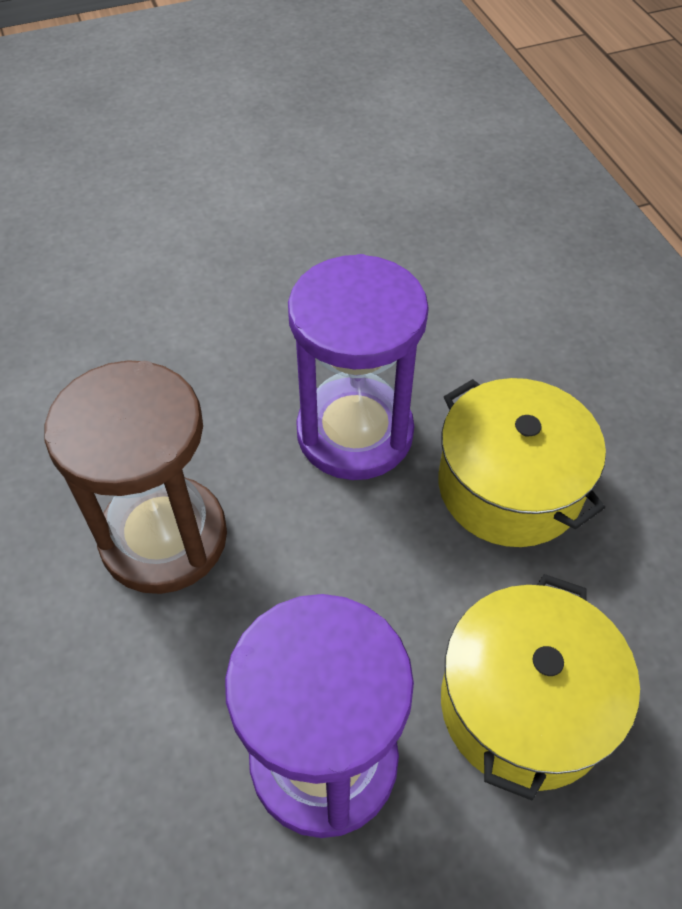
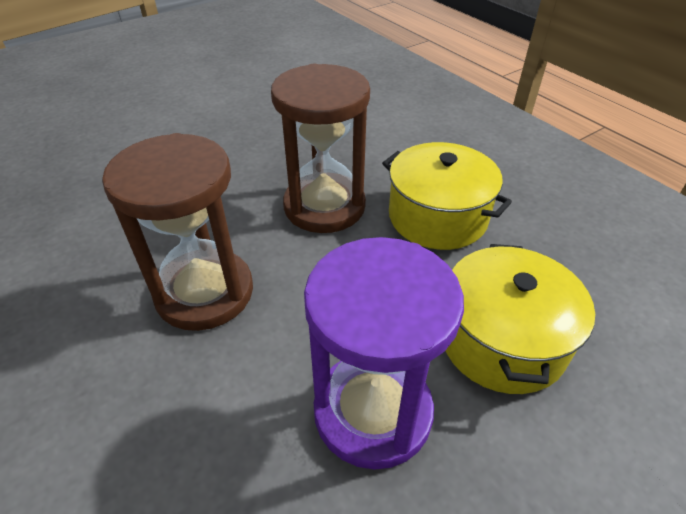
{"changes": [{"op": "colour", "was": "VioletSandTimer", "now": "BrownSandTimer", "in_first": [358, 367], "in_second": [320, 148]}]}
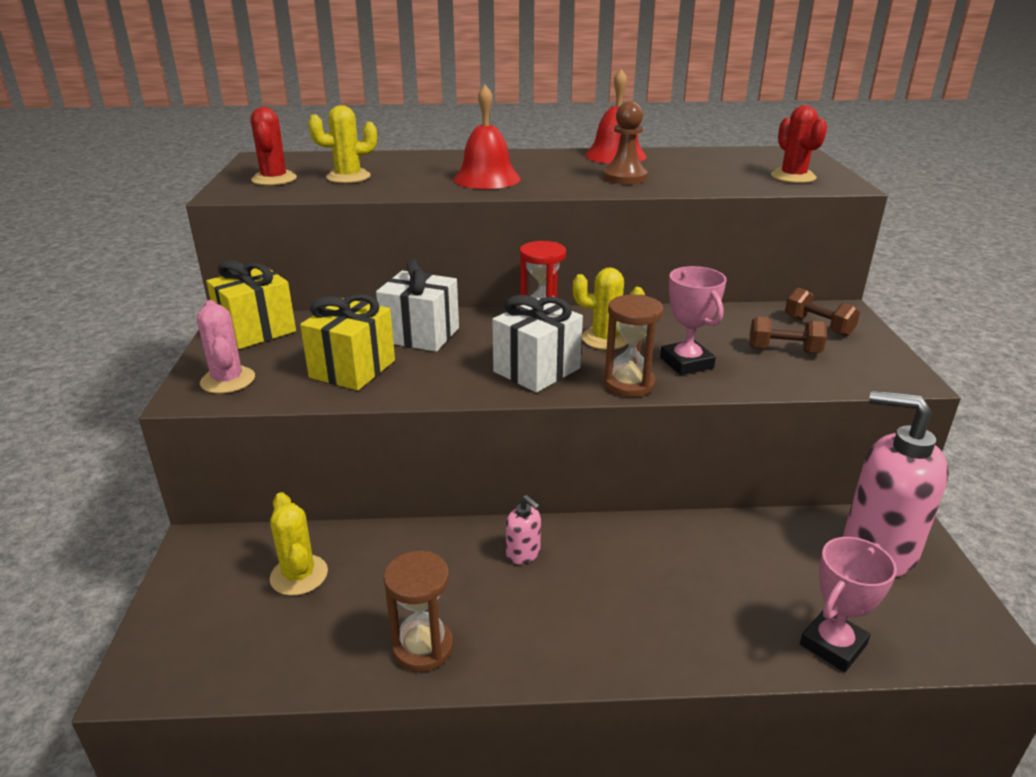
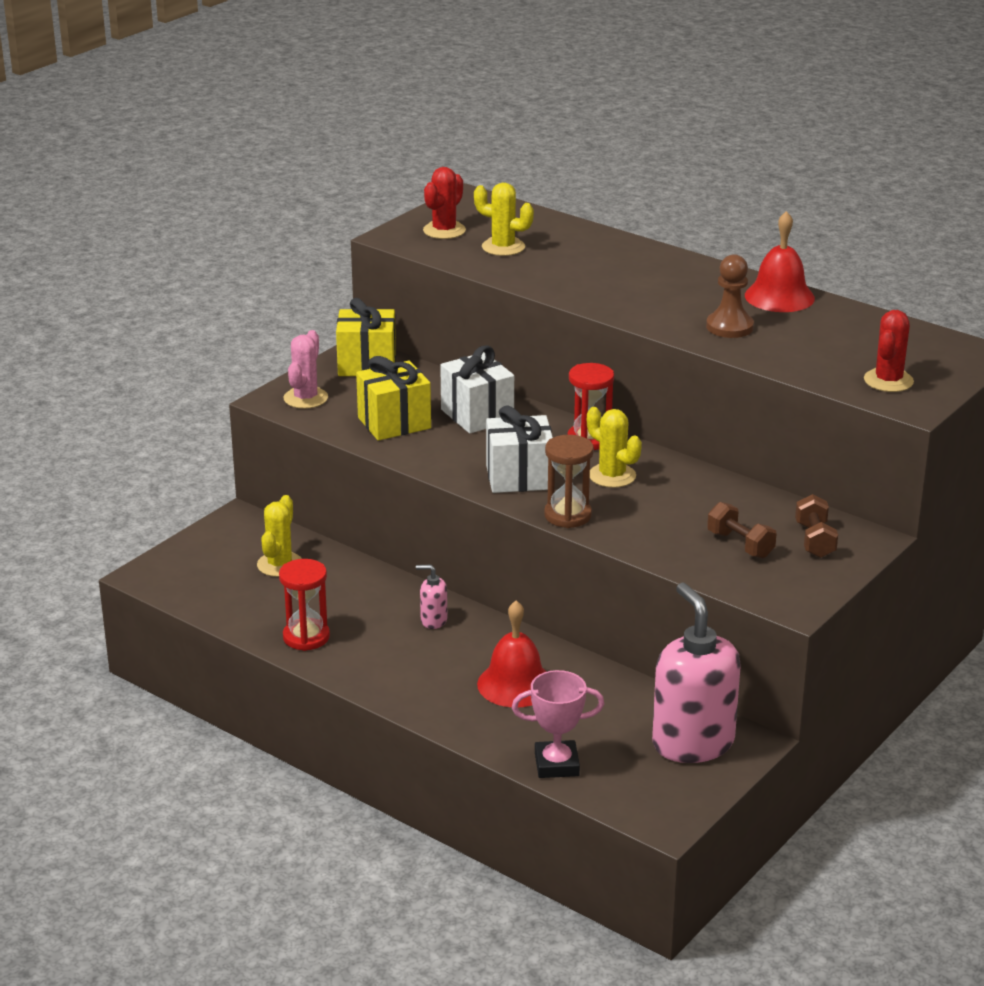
{"changes": [{"op": "colour", "was": "BrownSandTimer", "now": "ScarletSandTimer", "in_first": [418, 611], "in_second": [304, 605]}, {"op": "spun", "was": "PinkPumpBottle", "in_first": [523, 529], "in_second": [431, 597], "clockwise": 105}, {"op": "relocated", "was": "ScarletSchoolBell", "in_first": [487, 137], "in_second": [511, 654]}, {"op": "missing", "was": "PinkTrophy", "in_first": [693, 320]}]}
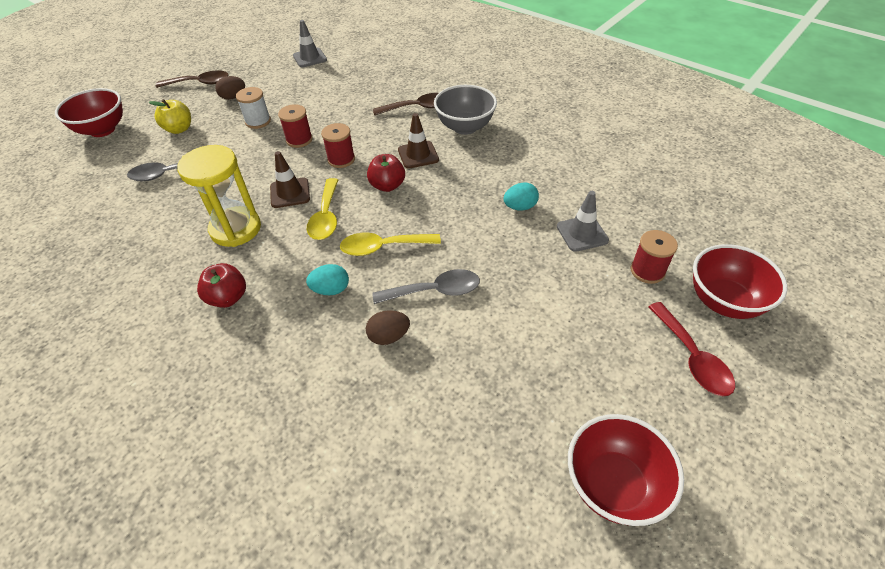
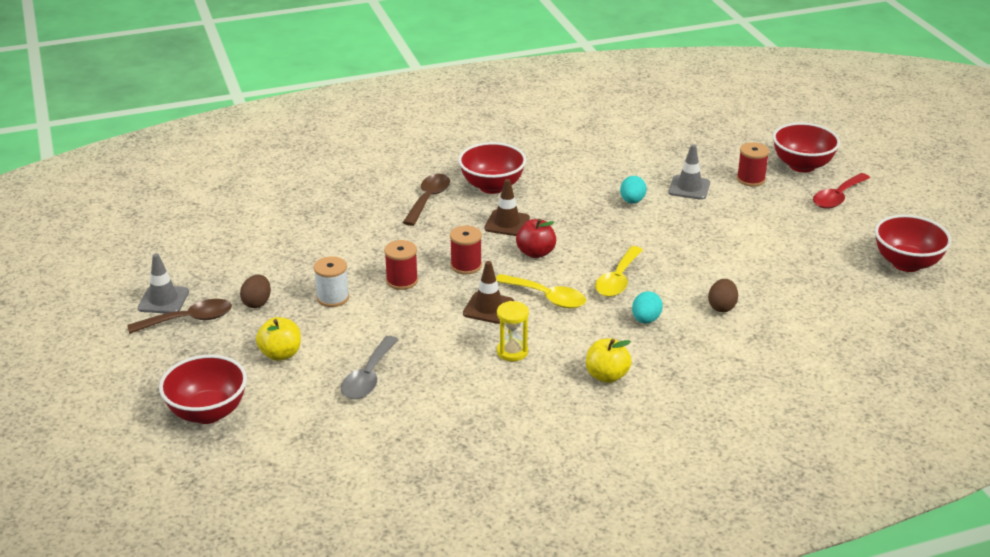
{"changes": [{"op": "spun", "was": "BrownSpoon", "in_first": [192, 79], "in_second": [179, 316], "clockwise": 45}, {"op": "relocated", "was": "GreySafetyCone", "in_first": [310, 43], "in_second": [163, 283]}, {"op": "colour", "was": "GreyDeepDish", "now": "ScarletDeepDish", "in_first": [465, 110], "in_second": [492, 168]}, {"op": "size", "was": "BrightYellowSandTimer", "in_first": [219, 196], "in_second": [513, 331], "ratio": 0.56}, {"op": "colour", "was": "ScarletToyApple", "now": "BrightYellowToyApple", "in_first": [221, 285], "in_second": [609, 360]}, {"op": "spun", "was": "ScarletSpoon", "in_first": [691, 349], "in_second": [841, 191], "clockwise": 120}, {"op": "missing", "was": "GreySpoon", "in_first": [426, 286]}]}
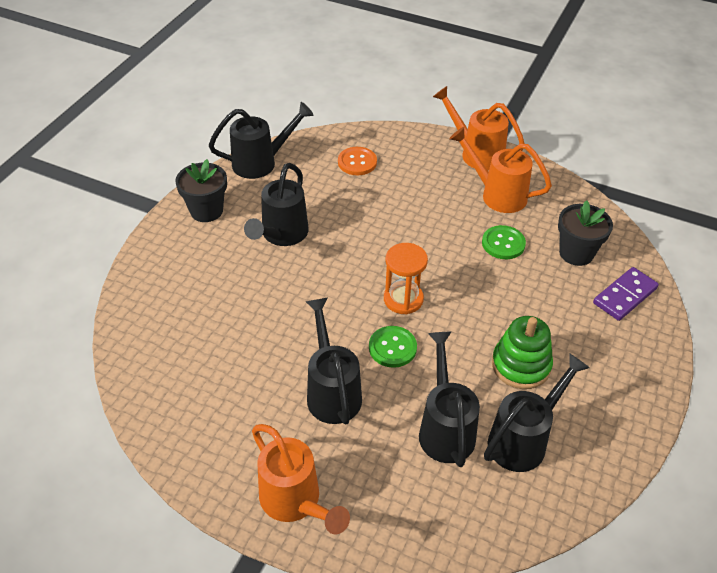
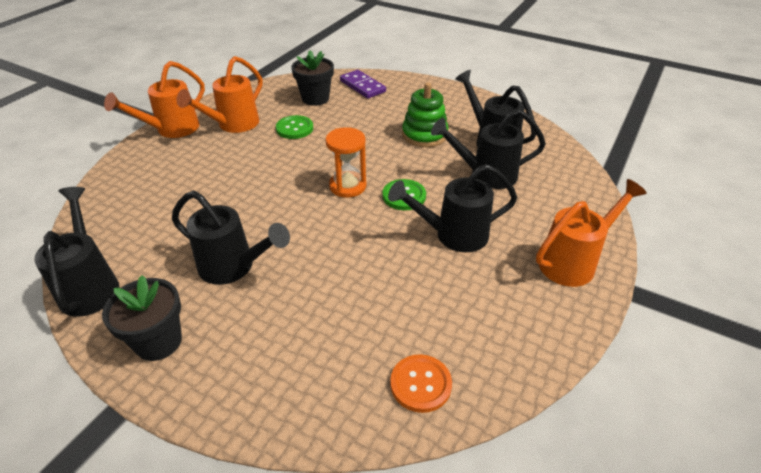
{"changes": [{"op": "relocated", "was": "OrangeColouredSewingButton", "in_first": [357, 161], "in_second": [421, 383]}]}
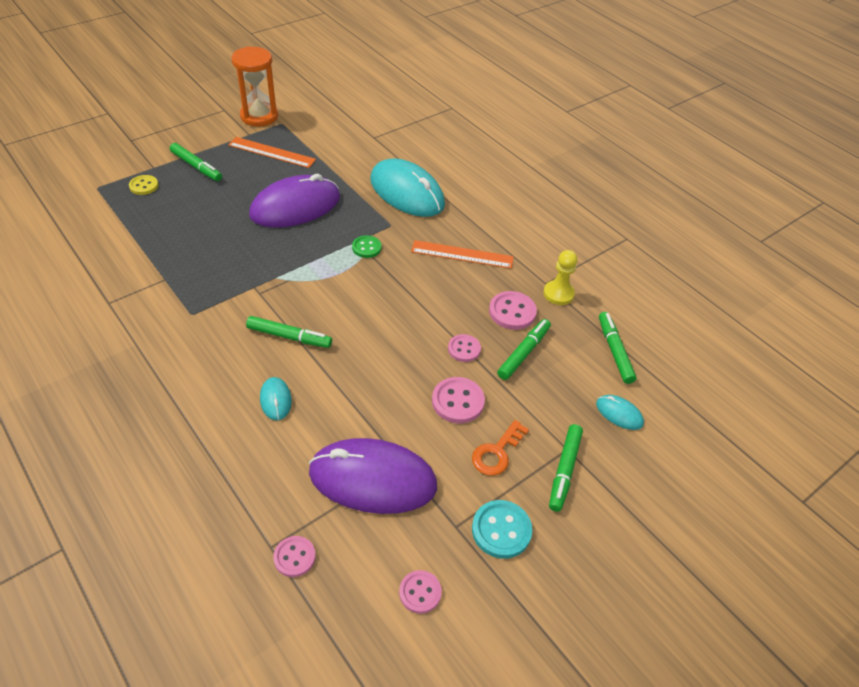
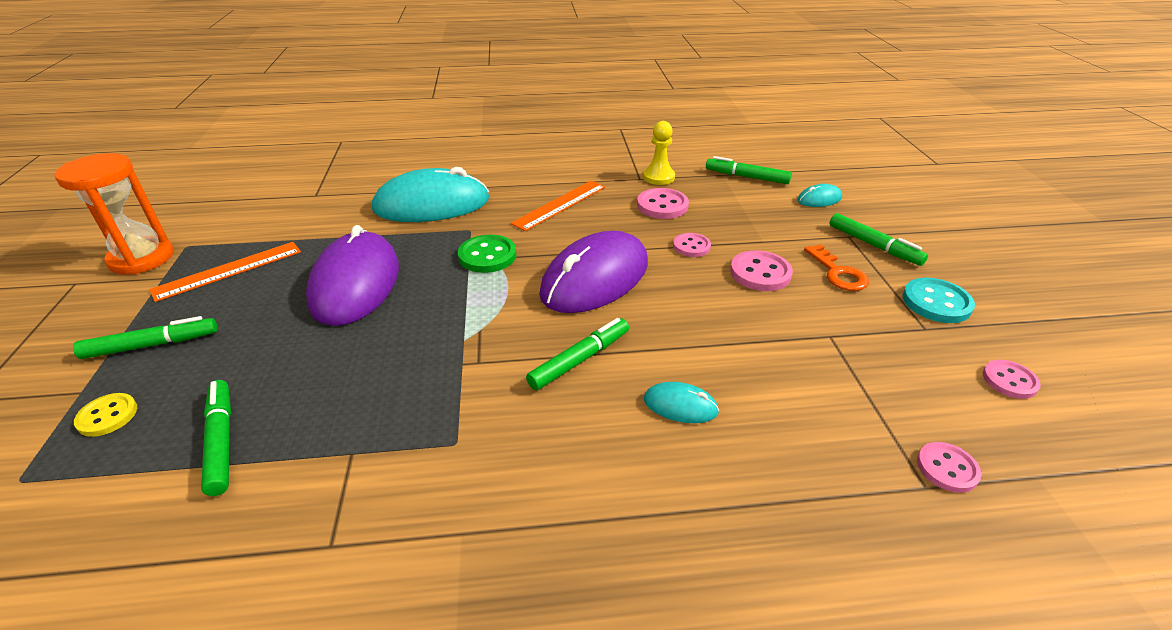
{"changes": [{"op": "relocated", "was": "GreenMarkerPen", "in_first": [524, 349], "in_second": [216, 438]}, {"op": "size", "was": "GreenSewingButton", "in_first": [367, 246], "in_second": [487, 254], "ratio": 1.51}, {"op": "relocated", "was": "VioletMouse", "in_first": [373, 476], "in_second": [593, 272]}]}
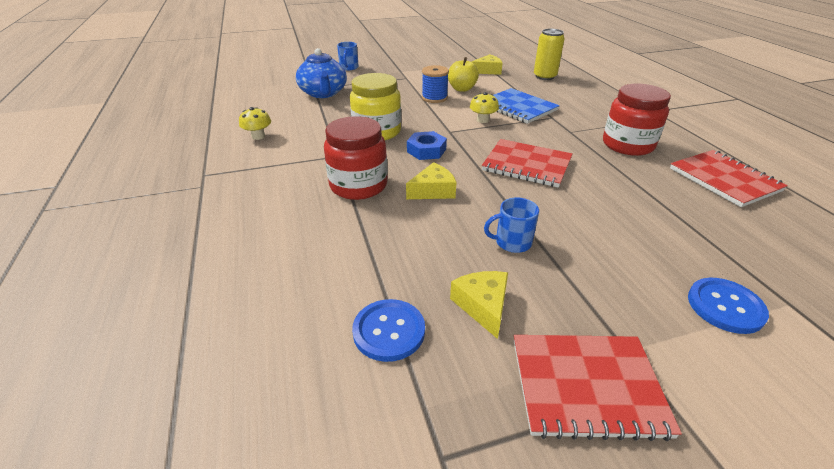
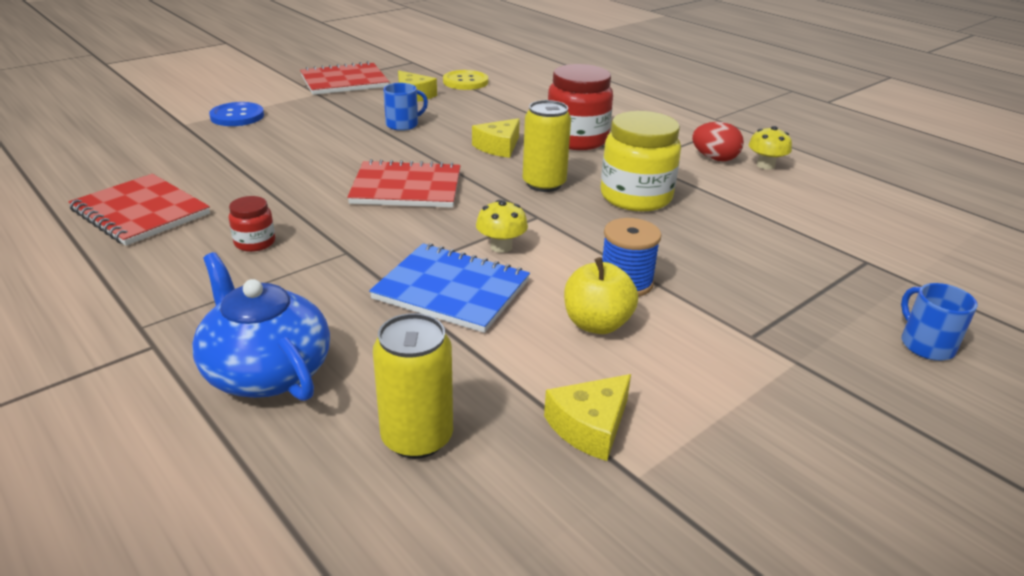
{"changes": [{"op": "relocated", "was": "RoyalBlueChinaTeapot", "in_first": [321, 73], "in_second": [261, 326]}, {"op": "size", "was": "ScarletPreserveJar", "in_first": [637, 120], "in_second": [252, 224], "ratio": 0.49}, {"op": "colour", "was": "RoyalBlueSewingButton", "now": "BrightYellowSewingButton", "in_first": [388, 330], "in_second": [465, 80]}, {"op": "exchanged", "was": "RoyalBlueHexNut", "now": "BrightYellowTin", "in_first": [427, 145], "in_second": [547, 146]}, {"op": "appeared", "now": "ScarletEgg", "in_second": [718, 141]}]}
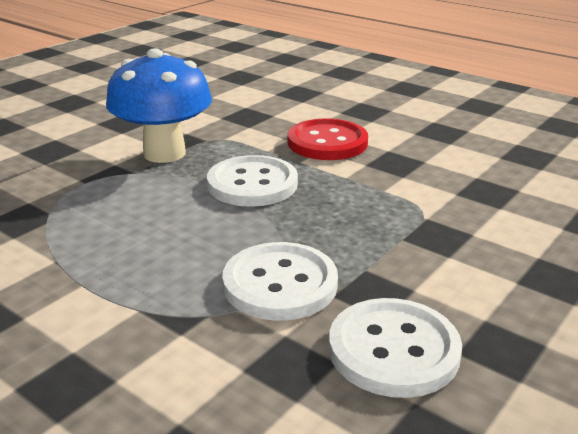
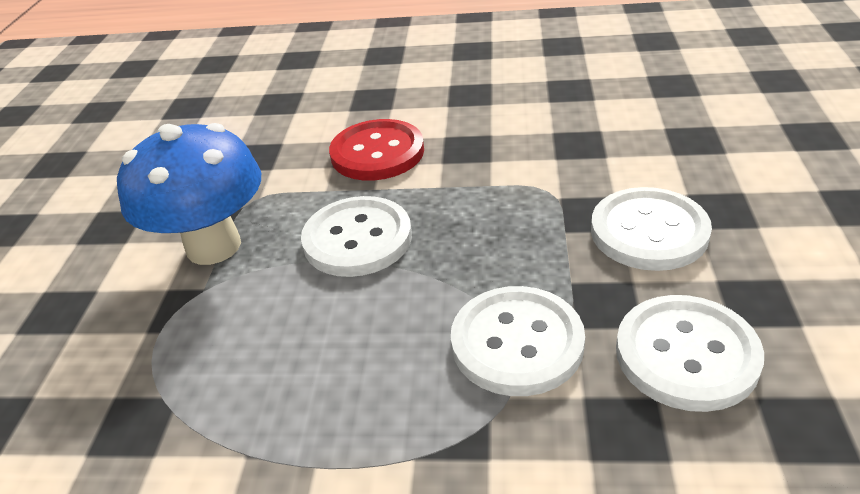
{"changes": [{"op": "appeared", "now": "SnowWhiteSewingButton", "in_second": [651, 229]}]}
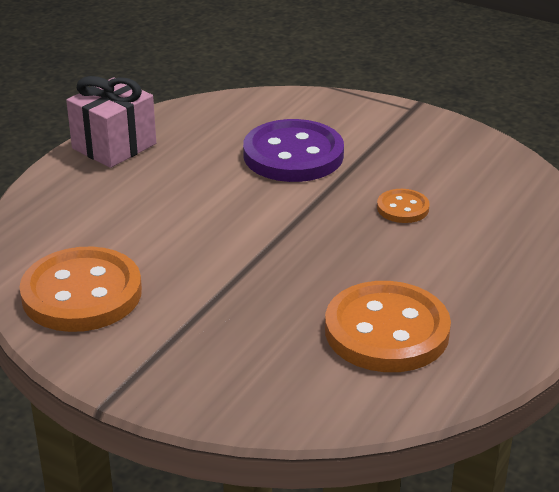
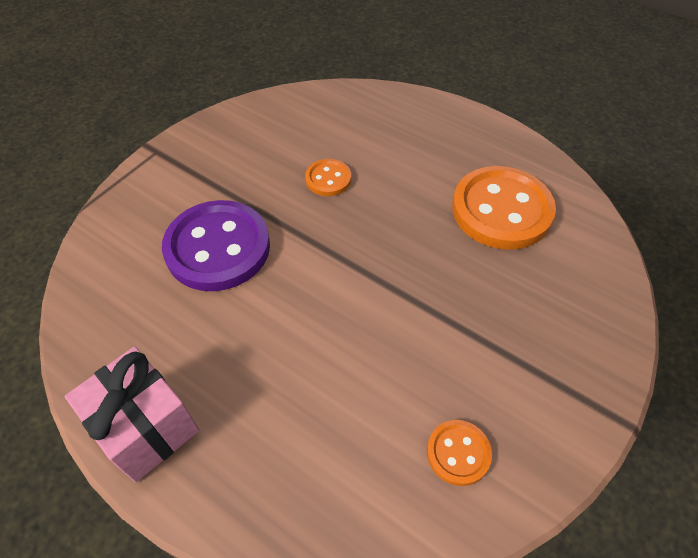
{"changes": [{"op": "size", "was": "OrangeColouredSewingButton", "in_first": [80, 289], "in_second": [459, 453], "ratio": 0.48}]}
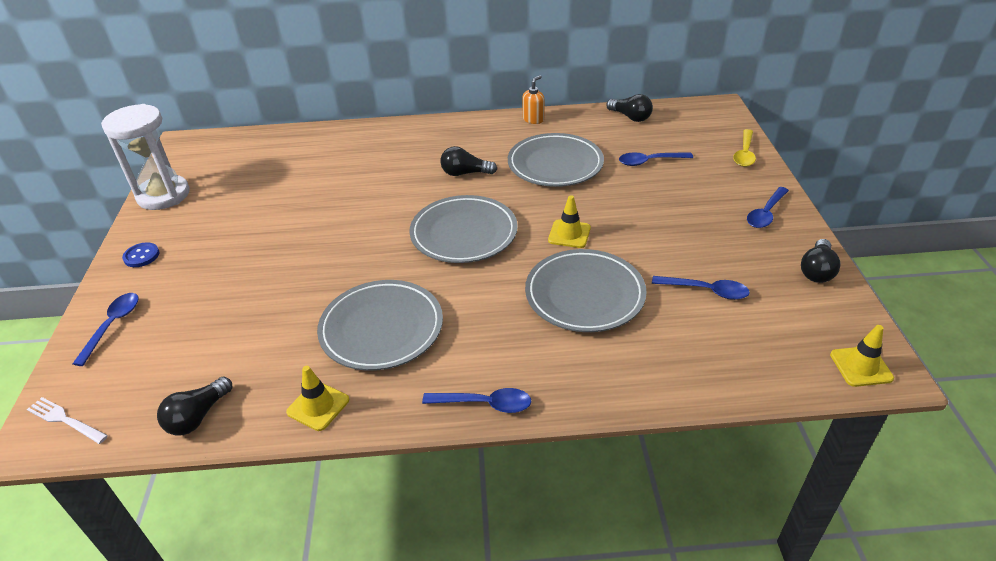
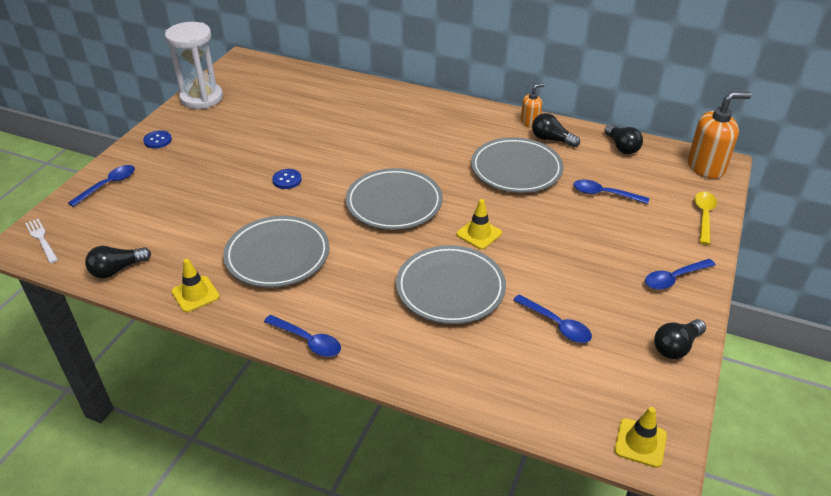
{"changes": [{"op": "appeared", "now": "RoyalBlueSewingButton", "in_second": [287, 179]}, {"op": "relocated", "was": "JetBlackBulb", "in_first": [468, 161], "in_second": [556, 130]}, {"op": "appeared", "now": "OrangeColouredPumpBottle", "in_second": [719, 135]}, {"op": "spun", "was": "BrightYellowSpoon", "in_first": [744, 148], "in_second": [706, 218], "clockwise": 150}]}
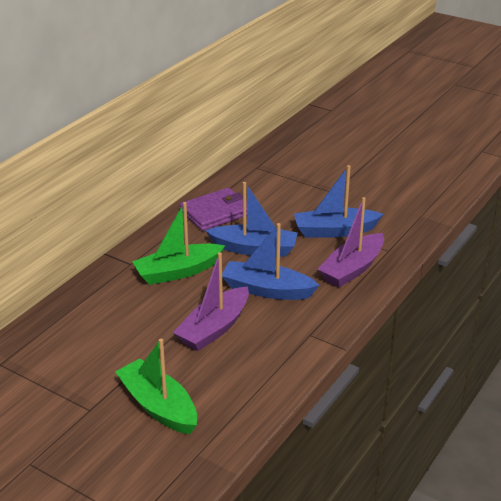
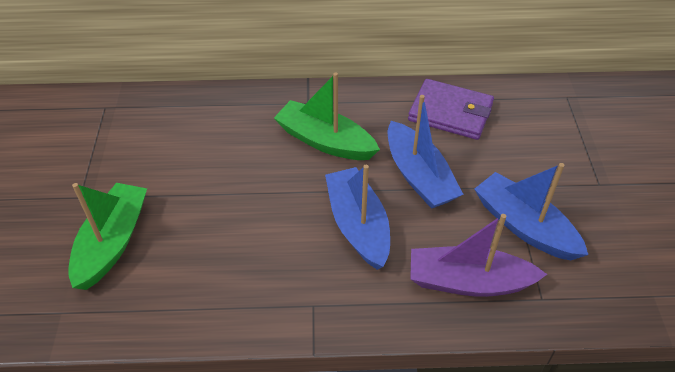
{"changes": [{"op": "missing", "was": "VioletSailboat", "in_first": [211, 301]}]}
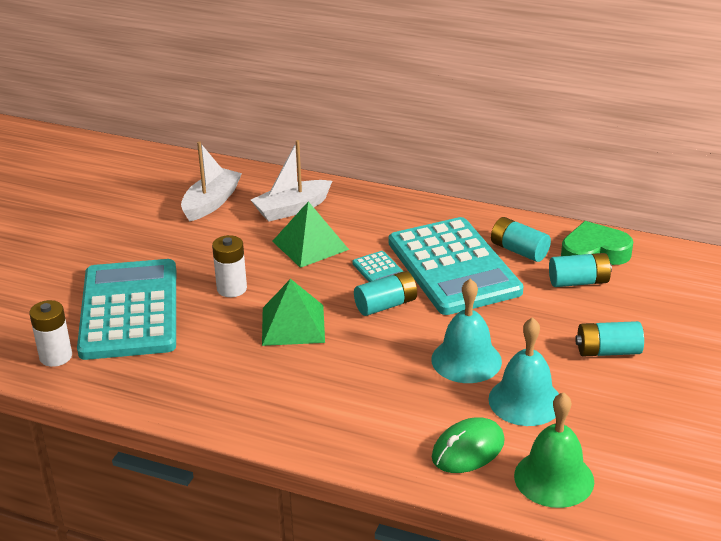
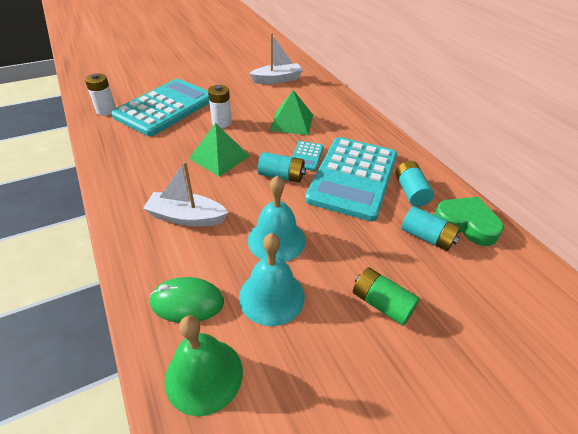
{"changes": [{"op": "relocated", "was": "SnowWhiteSailboat", "in_first": [291, 181], "in_second": [186, 194]}, {"op": "colour", "was": "AquaBattery", "now": "GreenBattery", "in_first": [609, 338], "in_second": [386, 297]}]}
